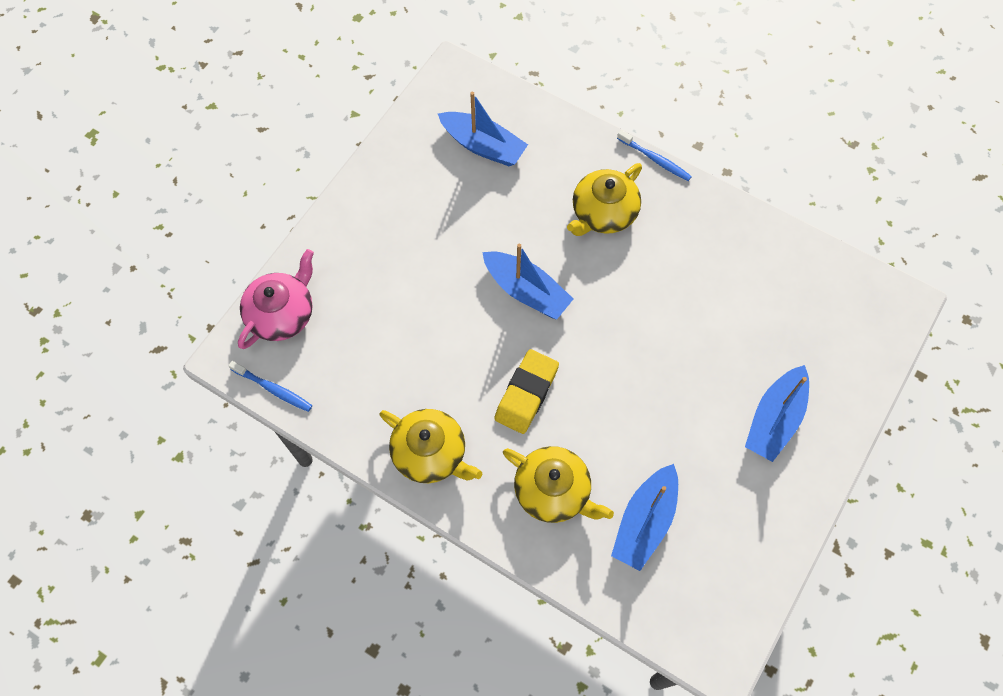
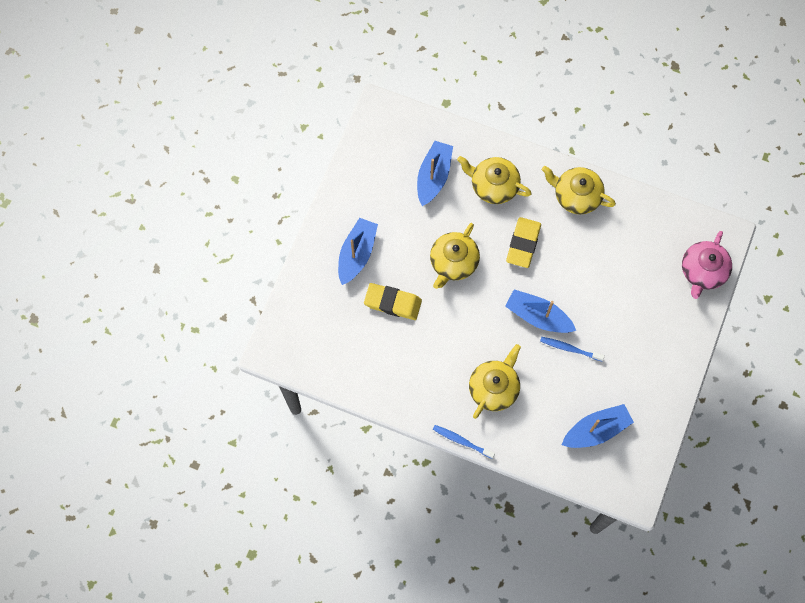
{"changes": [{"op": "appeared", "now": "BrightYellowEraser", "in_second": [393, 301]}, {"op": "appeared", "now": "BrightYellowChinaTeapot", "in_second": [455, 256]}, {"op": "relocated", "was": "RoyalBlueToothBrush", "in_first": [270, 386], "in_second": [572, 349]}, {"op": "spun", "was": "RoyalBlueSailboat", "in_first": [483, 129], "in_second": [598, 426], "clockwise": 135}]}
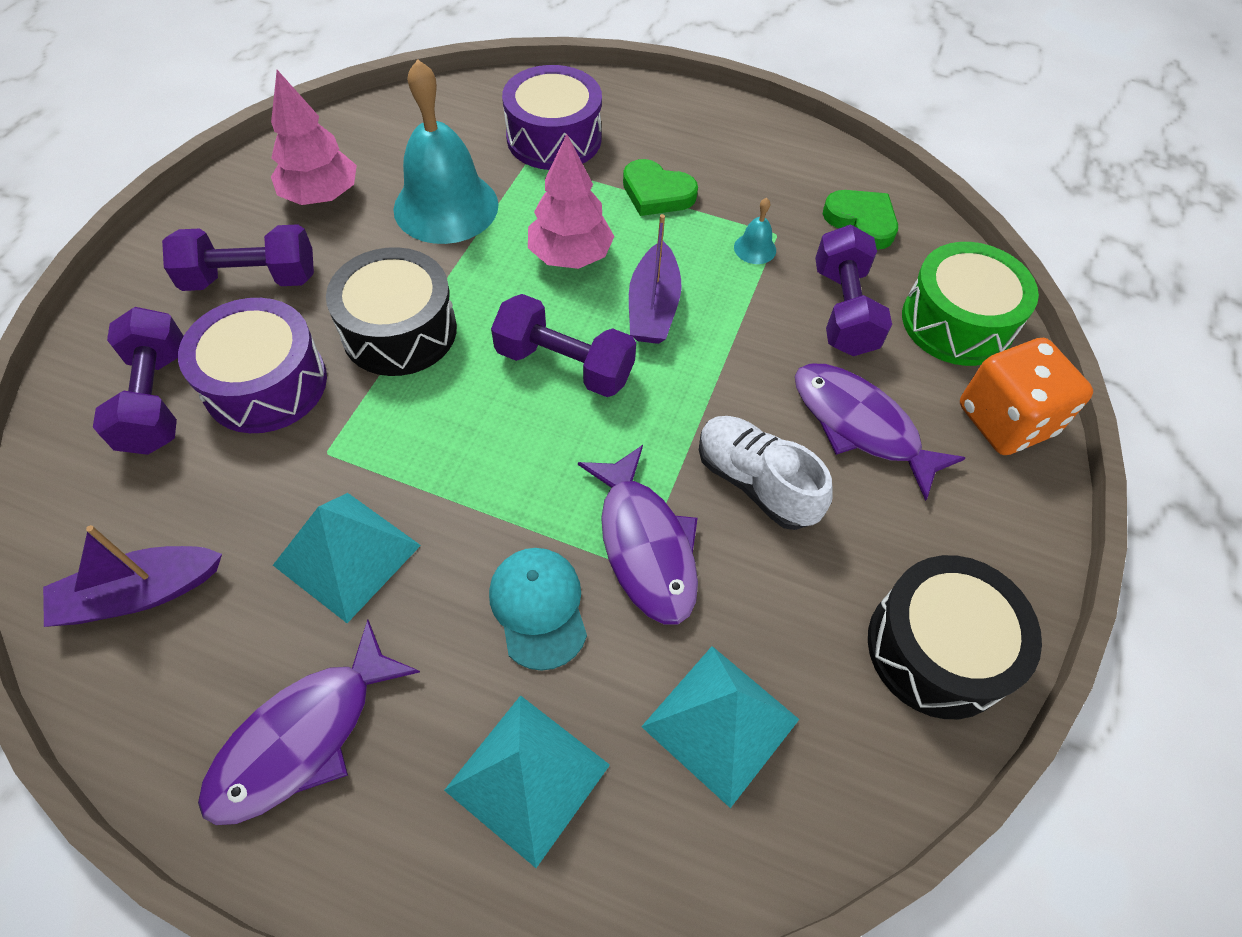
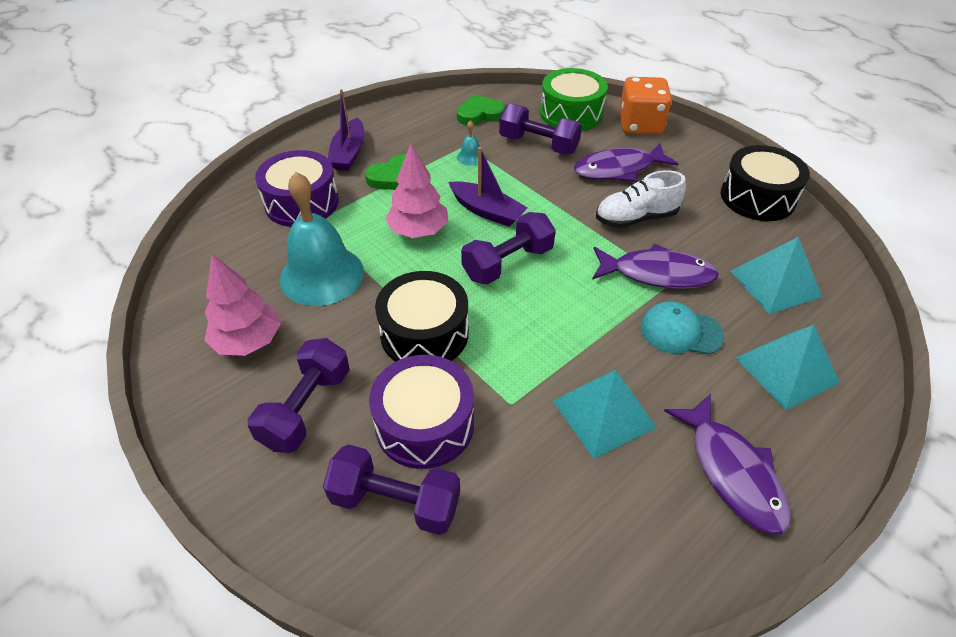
{"changes": [{"op": "relocated", "was": "VioletSailboat", "in_first": [132, 576], "in_second": [346, 130]}]}
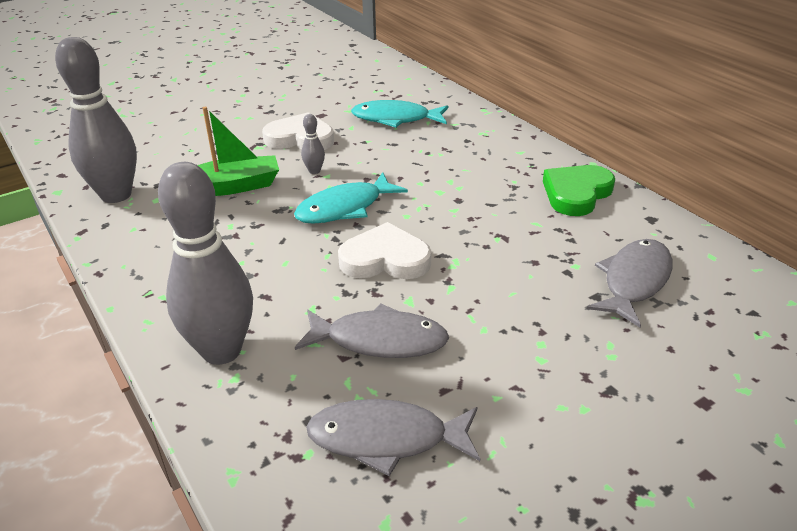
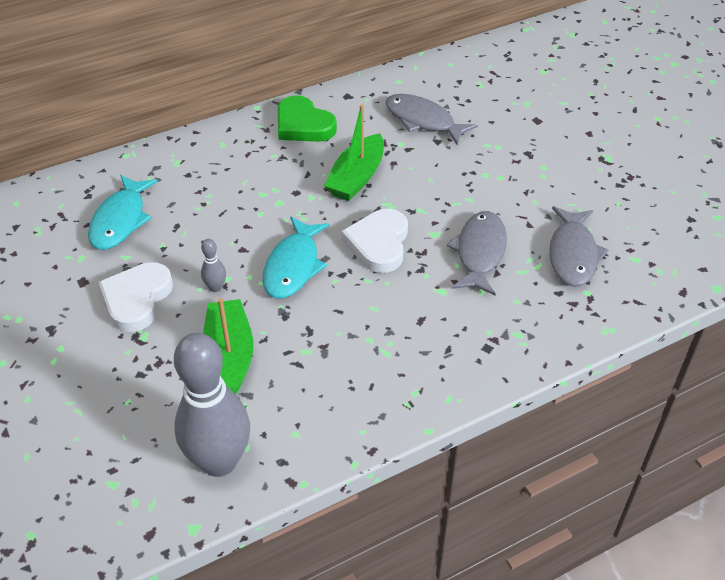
{"changes": [{"op": "spun", "was": "AquaToyFish", "in_first": [351, 198], "in_second": [296, 257], "clockwise": 45}, {"op": "appeared", "now": "GreenSailboat", "in_second": [354, 153]}, {"op": "missing", "was": "GreyTenpin", "in_first": [205, 263]}]}
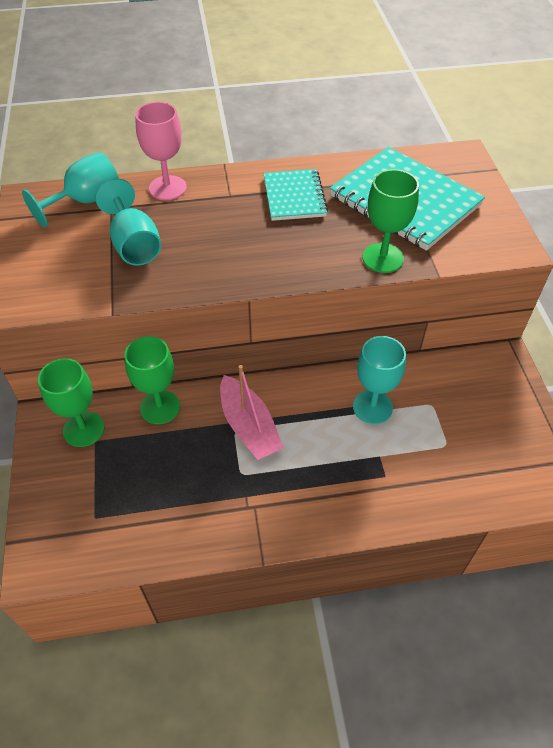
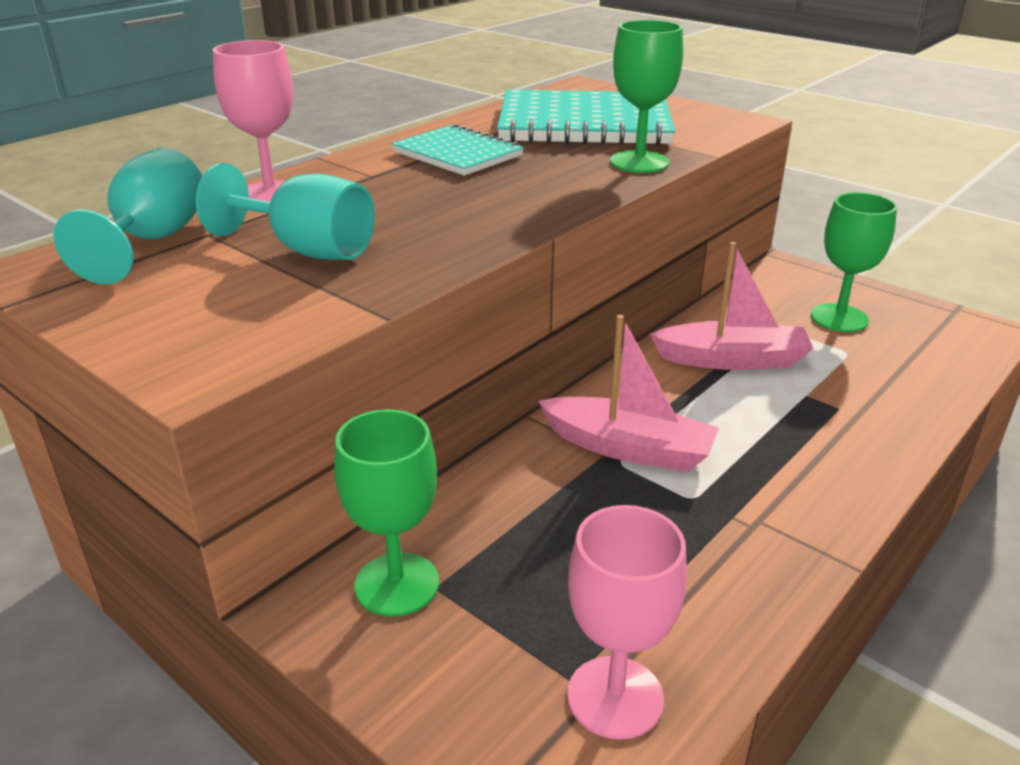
{"changes": [{"op": "appeared", "now": "PinkWineGlass", "in_second": [627, 622]}, {"op": "exchanged", "was": "AquaWineGlass", "now": "PinkSailboat", "in_first": [379, 380], "in_second": [731, 306]}, {"op": "relocated", "was": "GreenWineGlass", "in_first": [152, 380], "in_second": [854, 262]}]}
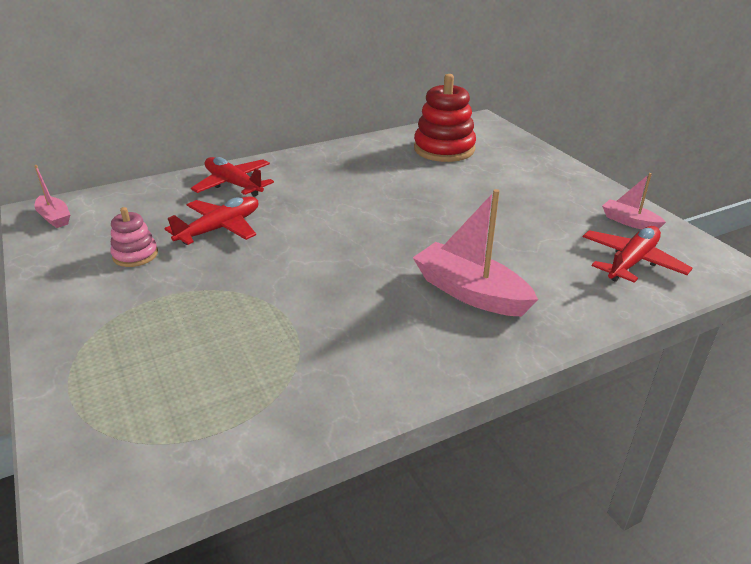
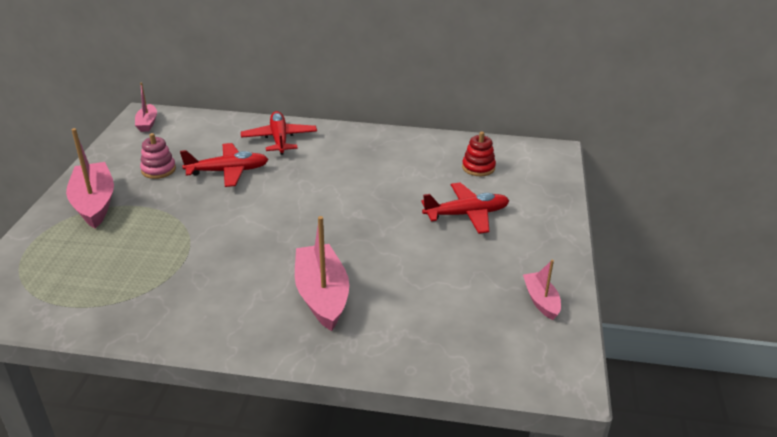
{"changes": [{"op": "appeared", "now": "PinkSailboat", "in_second": [90, 178]}, {"op": "relocated", "was": "ScarletAeroplane", "in_first": [637, 254], "in_second": [465, 208]}, {"op": "size", "was": "ScarletStackingRings", "in_first": [445, 118], "in_second": [479, 154], "ratio": 0.54}]}
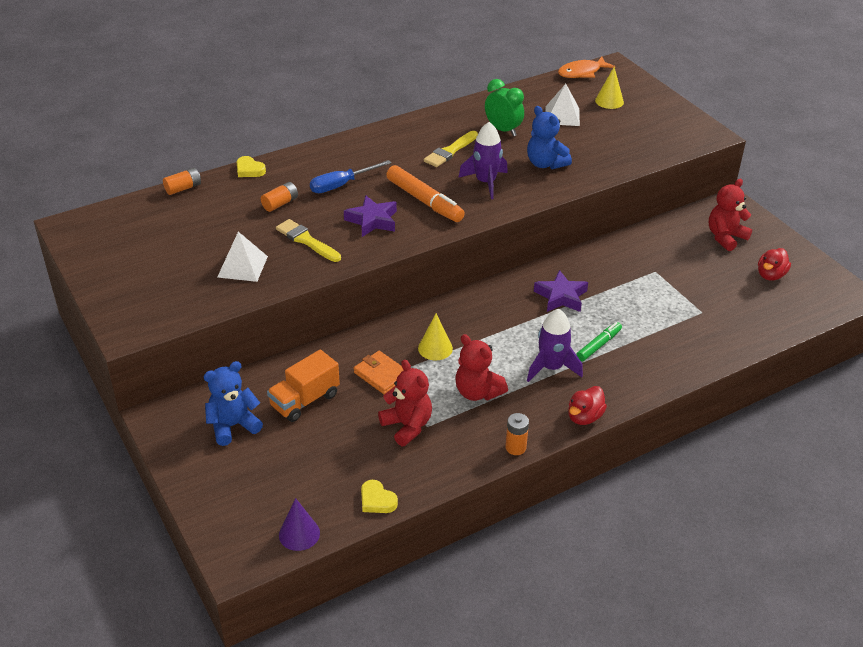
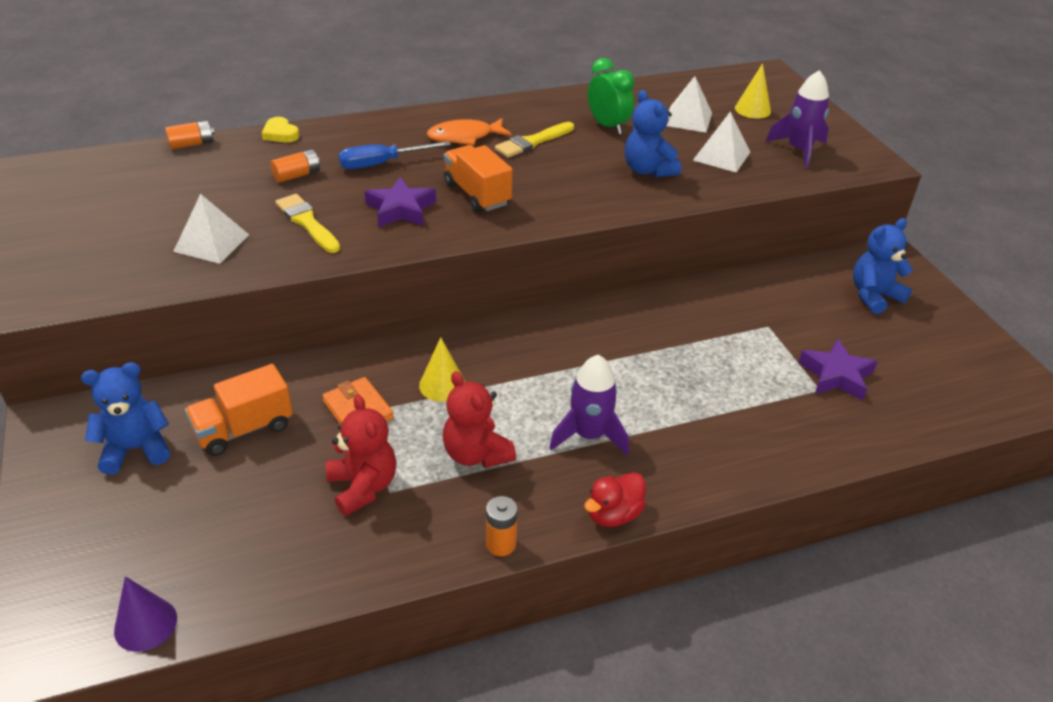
{"changes": [{"op": "relocated", "was": "OrangeColouredToyFish", "in_first": [586, 67], "in_second": [469, 131]}, {"op": "exchanged", "was": "OrangeColouredMarkerPen", "now": "OrangeColouredLorry", "in_first": [425, 193], "in_second": [478, 179]}, {"op": "appeared", "now": "SnowWhitePyramid", "in_second": [721, 142]}, {"op": "relocated", "was": "VioletToyRocket", "in_first": [483, 160], "in_second": [797, 119]}, {"op": "relocated", "was": "VioletStarShape", "in_first": [561, 291], "in_second": [838, 370]}, {"op": "colour", "was": "ScarletTeddy", "now": "RoyalBlueTeddy", "in_first": [730, 215], "in_second": [883, 266]}, {"op": "missing", "was": "BrightYellowHeartShape", "in_first": [379, 496]}, {"op": "missing", "was": "GreenMarkerPen", "in_first": [599, 341]}, {"op": "missing", "was": "ScarletDuck", "in_first": [774, 264]}]}
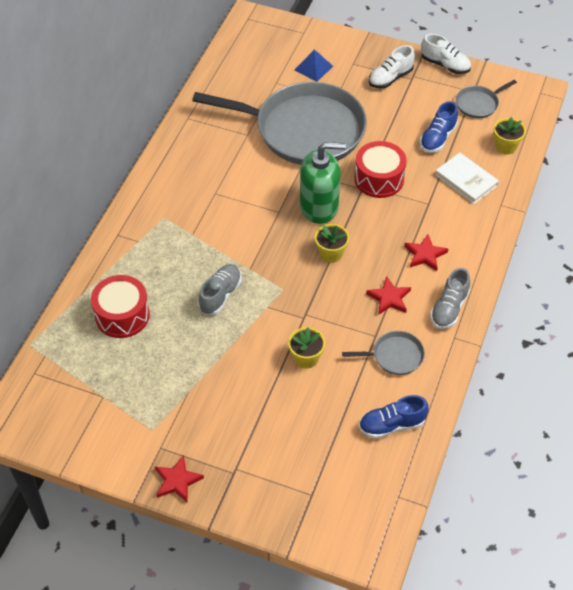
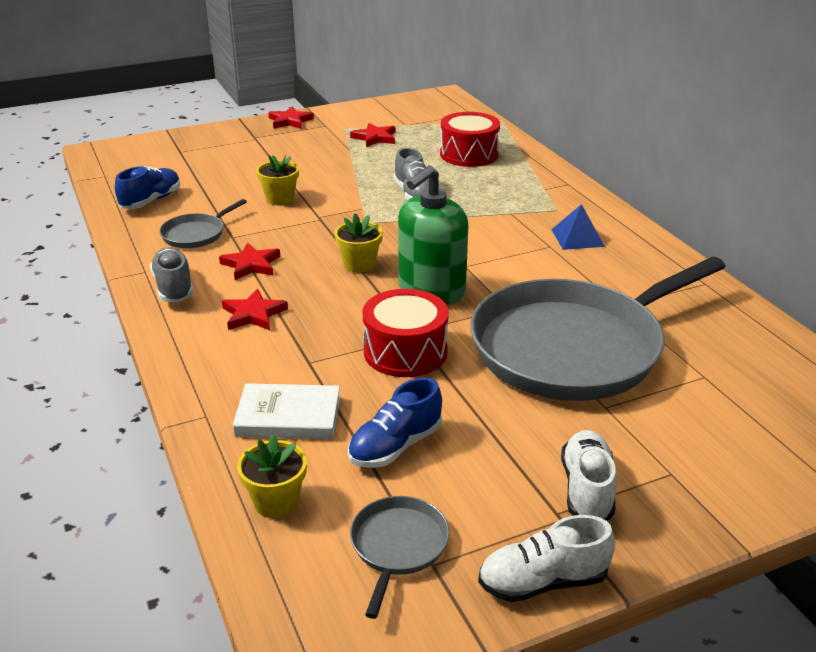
{"changes": [{"op": "spun", "was": "RoyalBlueSneaker", "in_first": [439, 127], "in_second": [395, 422], "clockwise": -120}, {"op": "appeared", "now": "ScarletStarShape", "in_second": [372, 135]}, {"op": "relocated", "was": "RoyalBluePyramid", "in_first": [314, 65], "in_second": [578, 227]}]}
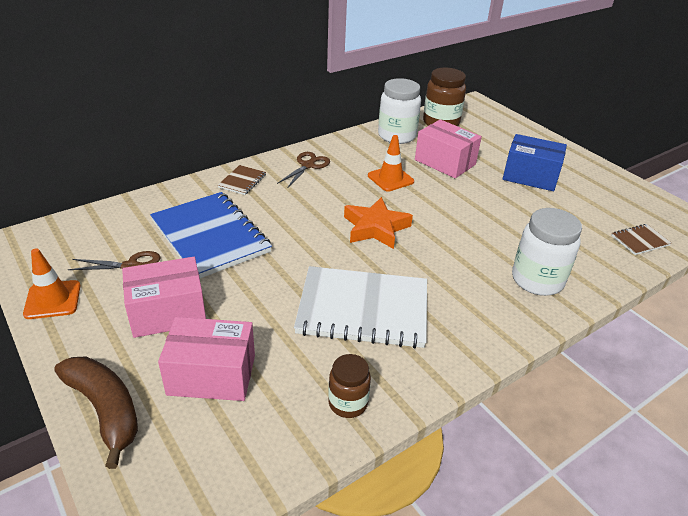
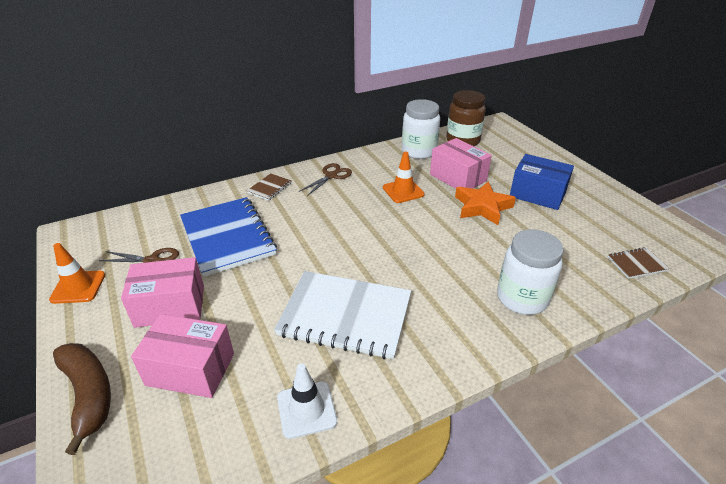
{"changes": [{"op": "exchanged", "was": "BrownPreserveJar", "now": "SnowWhiteSafetyCone", "in_first": [349, 386], "in_second": [307, 401]}, {"op": "relocated", "was": "OrangeColouredStarShape", "in_first": [378, 223], "in_second": [485, 203]}]}
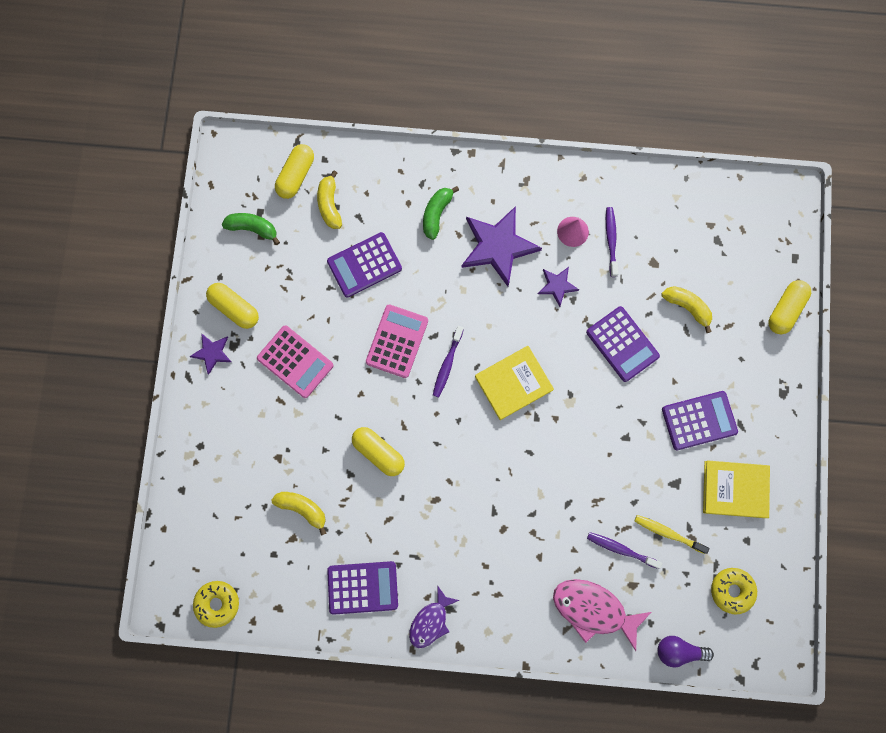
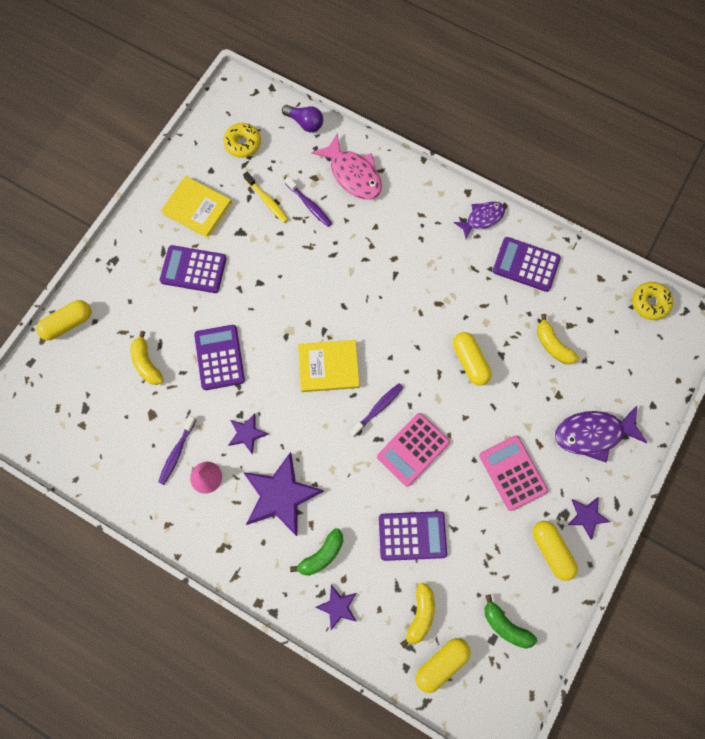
{"changes": [{"op": "appeared", "now": "VioletStarShape", "in_second": [336, 607]}, {"op": "appeared", "now": "VioletToyFish", "in_second": [601, 434]}]}
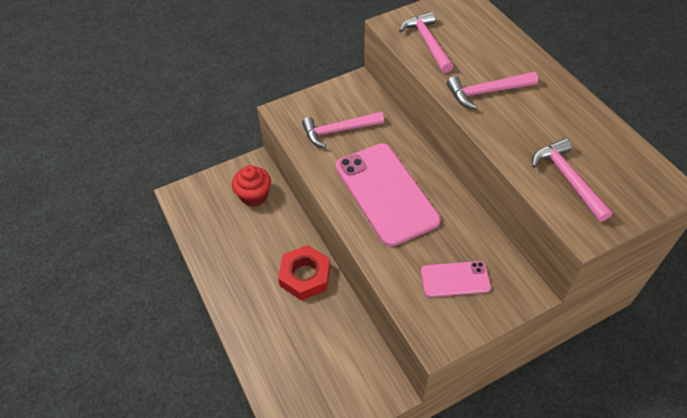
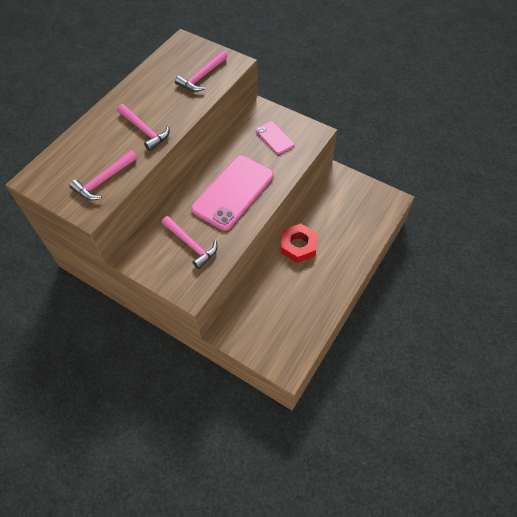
{"changes": [{"op": "missing", "was": "ScarletMuffin", "in_first": [251, 186]}]}
